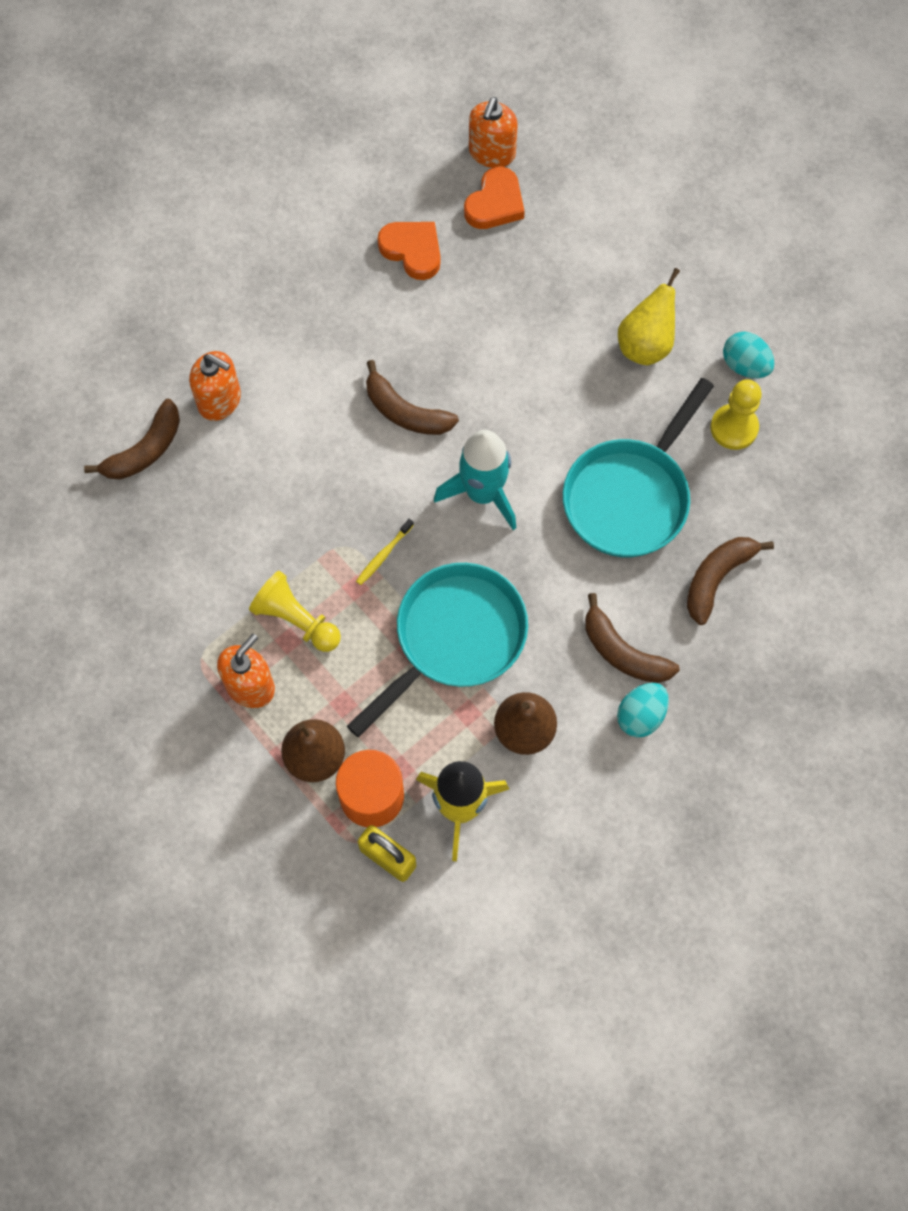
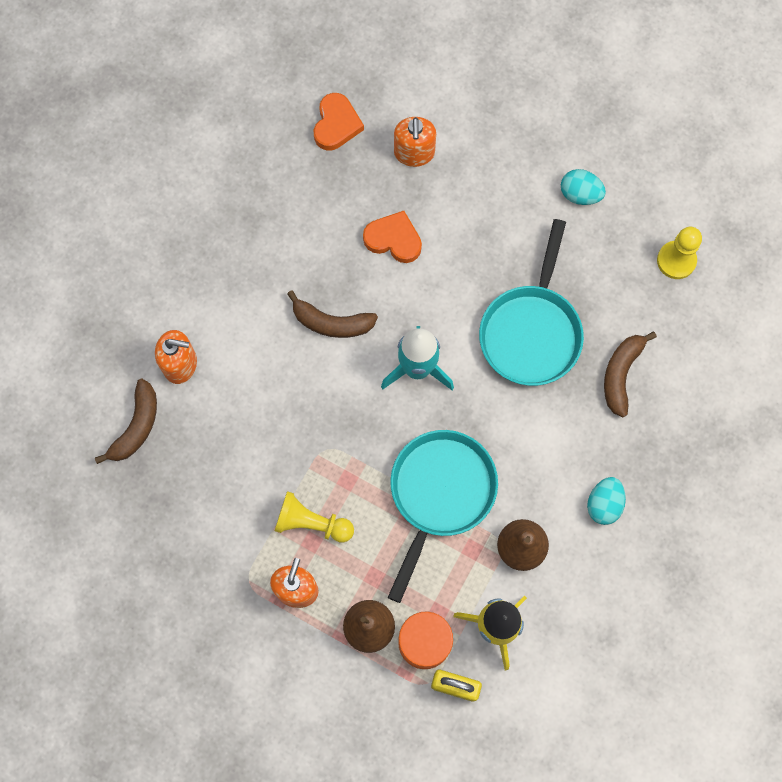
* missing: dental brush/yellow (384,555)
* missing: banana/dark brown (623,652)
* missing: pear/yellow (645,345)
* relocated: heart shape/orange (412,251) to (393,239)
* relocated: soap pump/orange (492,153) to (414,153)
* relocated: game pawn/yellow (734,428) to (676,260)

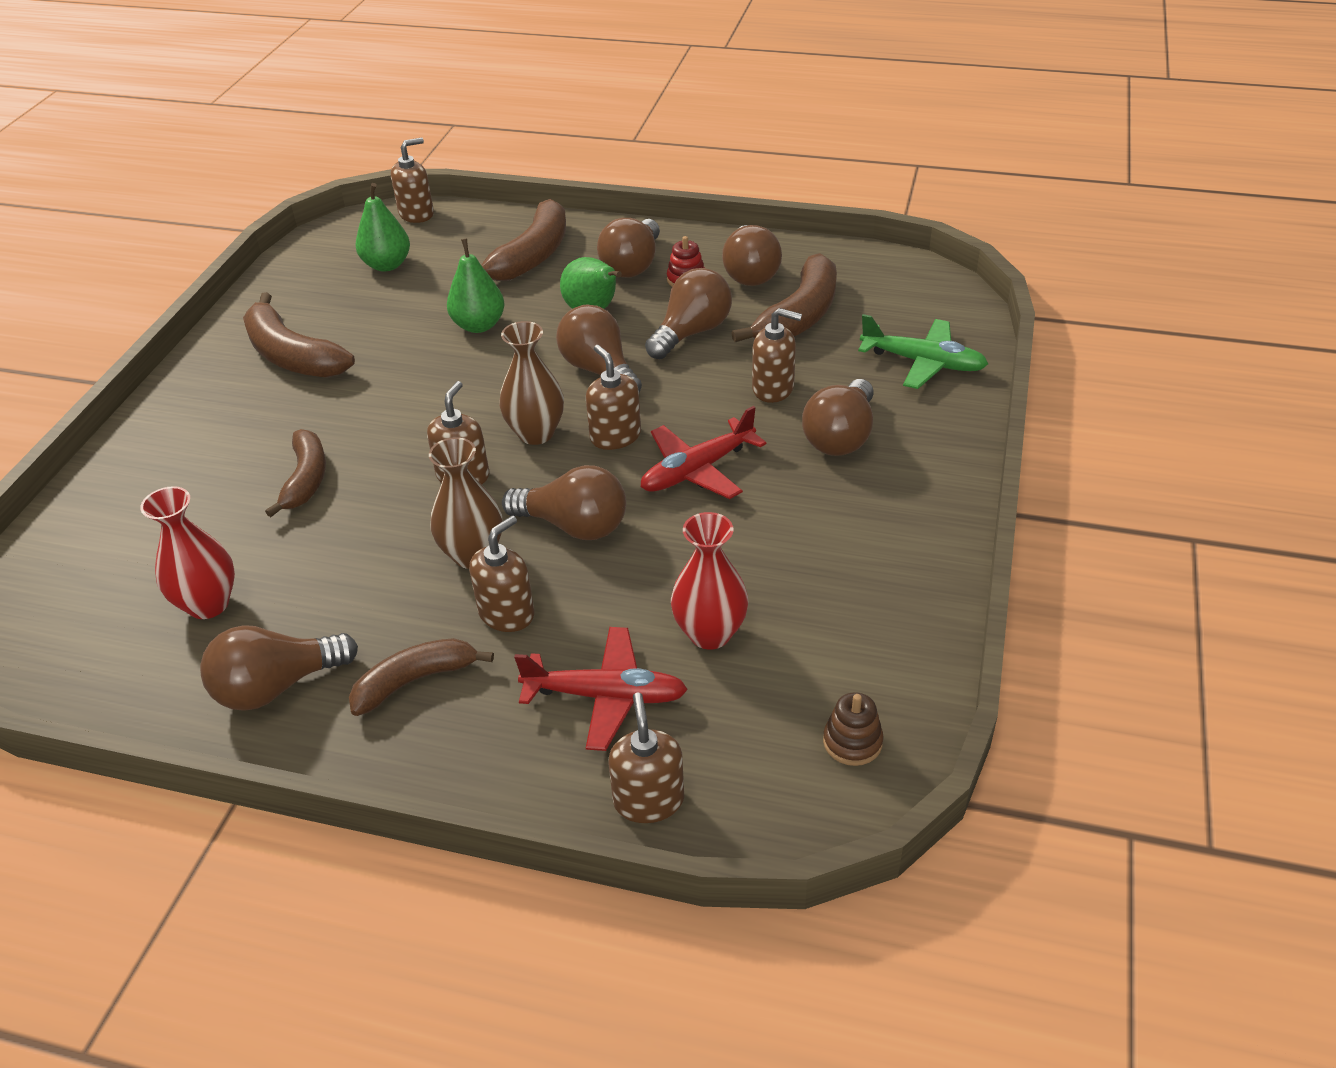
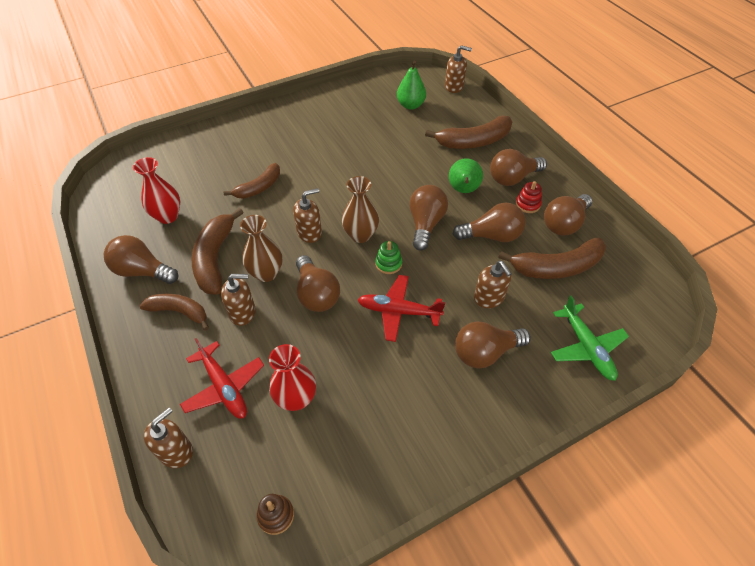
* missing: pear/green (479,325)
* relocated: banana/dark brown (292,355) to (215,258)
* exchanged: soap pump/dark brown (615,436) to stacking rings/green (388,263)

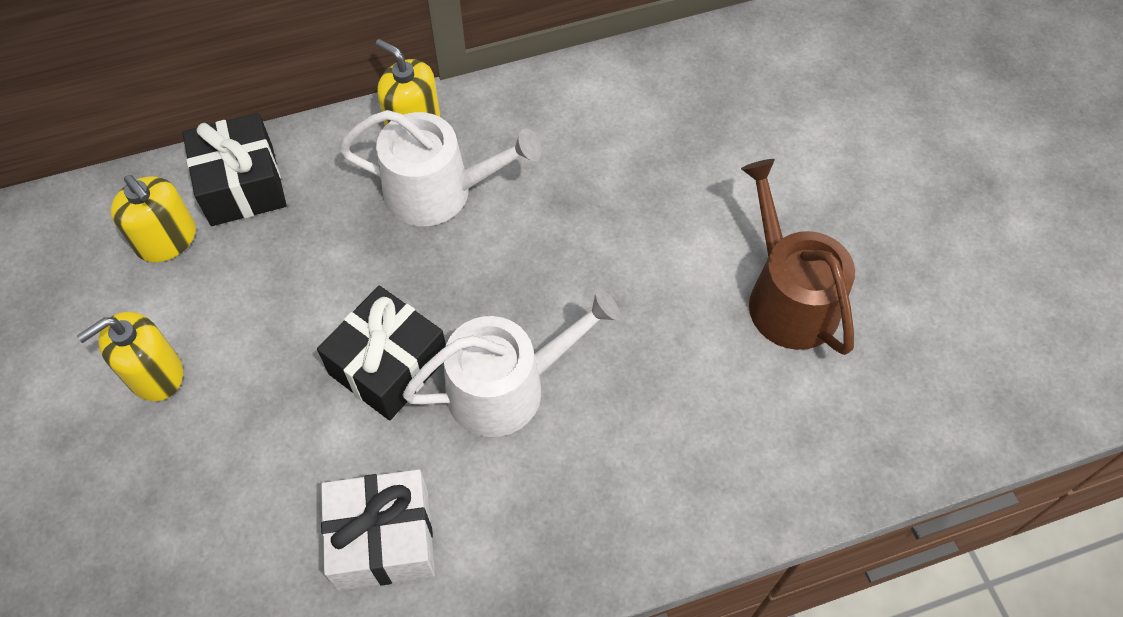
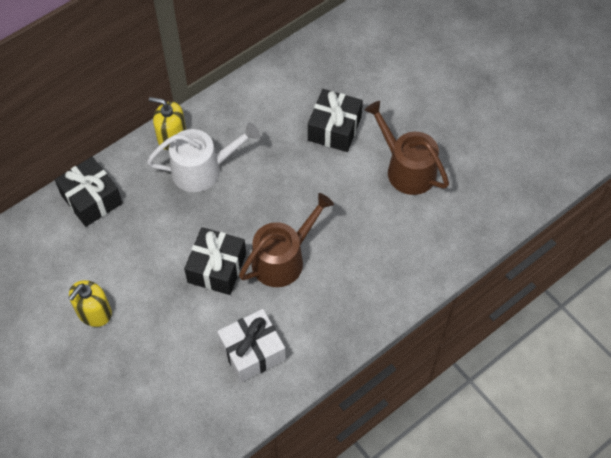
* missing: soap pump/yellow (166,240)
* appeared: wrapped gift/ebony (334,128)
* colour: watering pot/snow-white (507,387) to watering pot/dark brown (283,259)

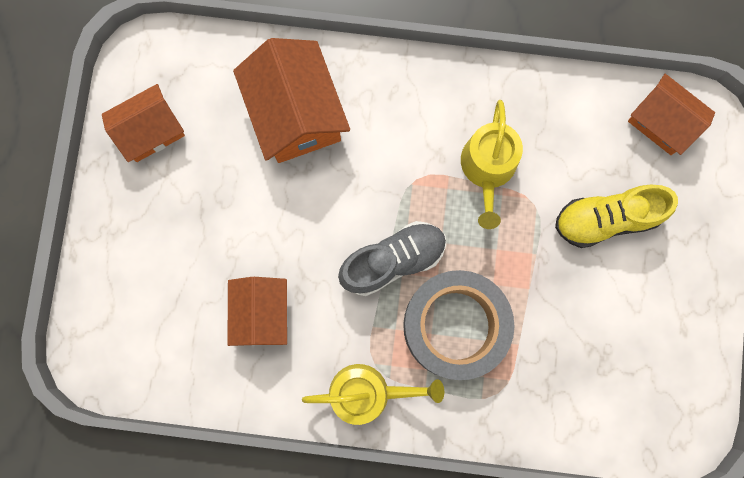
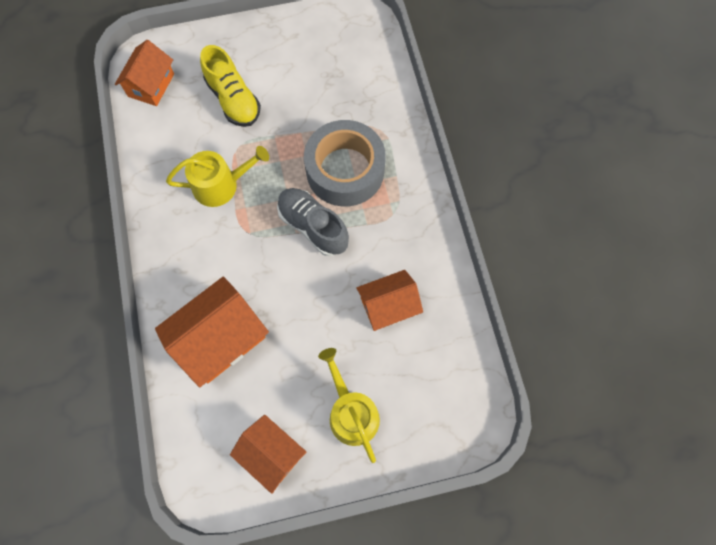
* relocated: watering pot/yellow (367,393) to (351,412)

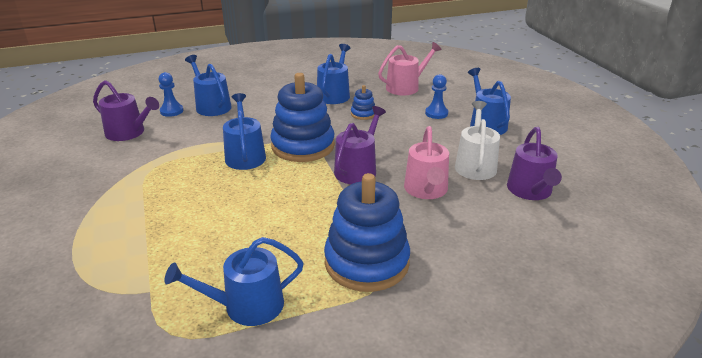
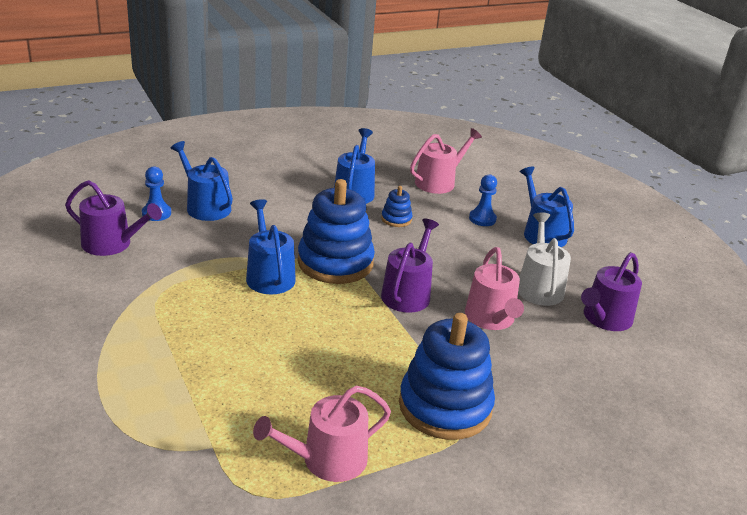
* colour: watering pot/cobalt (246,306) to watering pot/pink (326,460)
* spun: watering pot/purple (530,191) = (604,319) 45 degrees clockwise

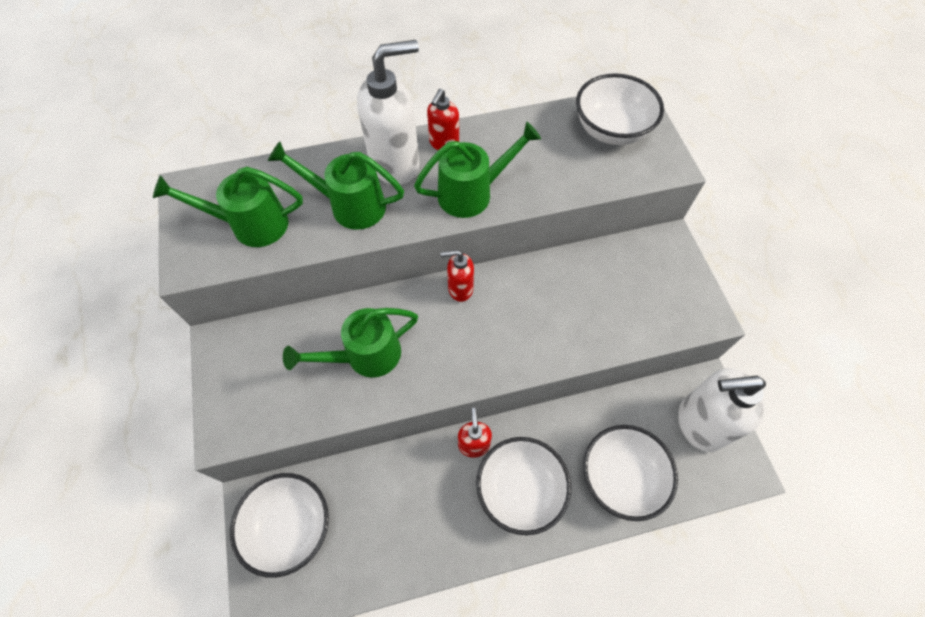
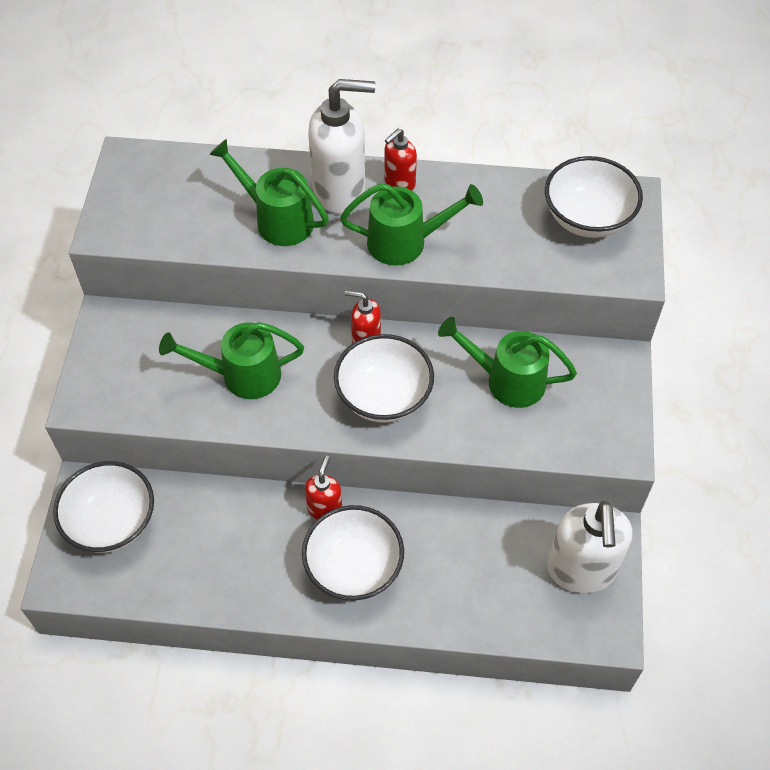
* relocated: watering pot/green (251,224) to (507,380)
* relocated: deep dish/snow-white (620,477) to (384,396)
* spun: soap pump/snow-white (699,423) = (581,570) 105 degrees counterclockwise

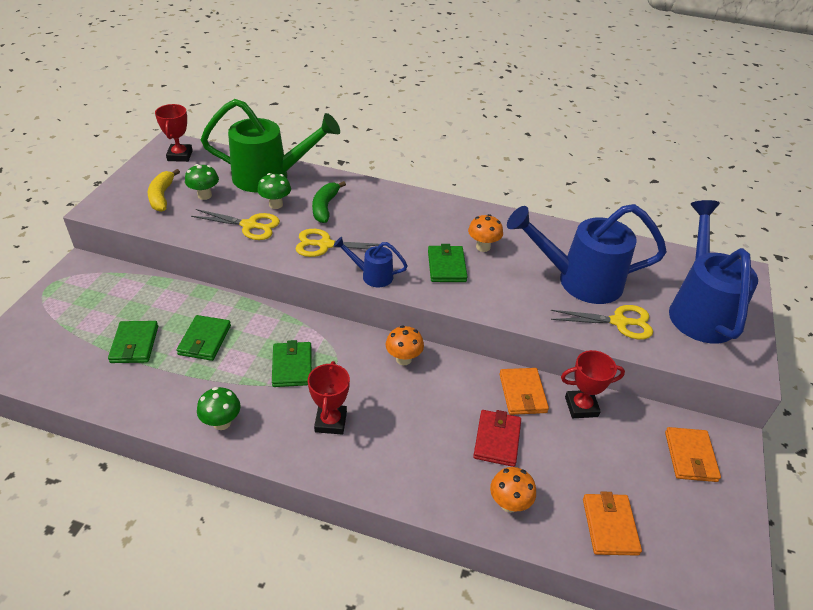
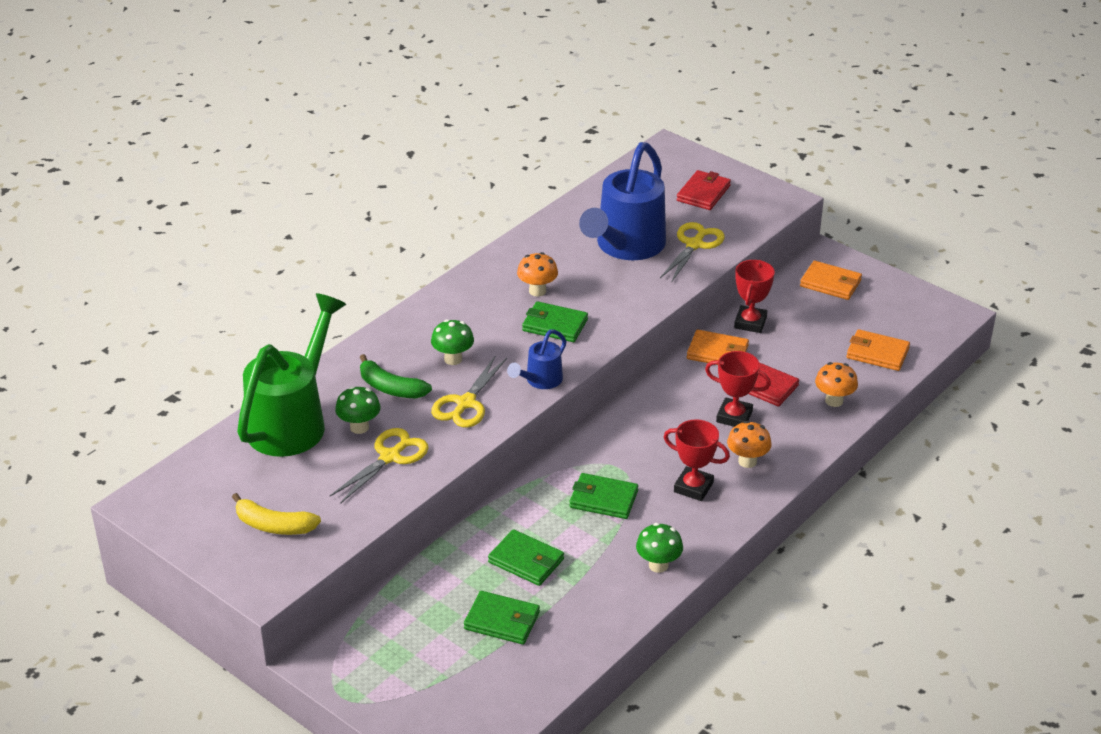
* relocated: award cup/scarlet (180,155) to (734,417)
* relocated: mushroom/green (204,195) to (453,359)
* relocated: mushroom/orange (403,359) to (747,461)
* exchanged: watering pot/cobalt (699,310) to wallet/scarlet (703,193)

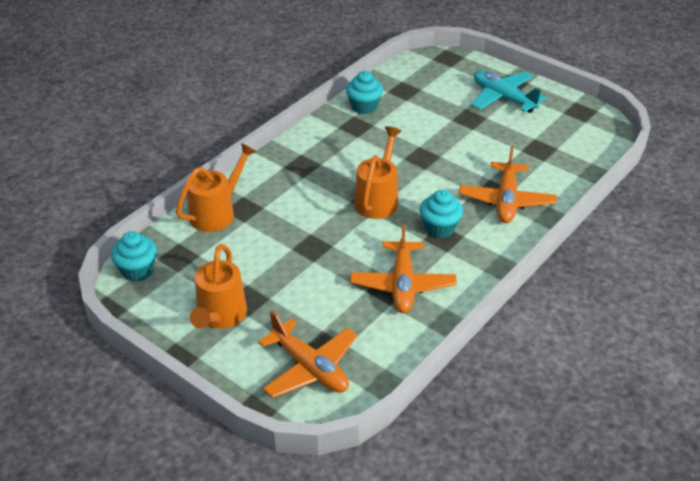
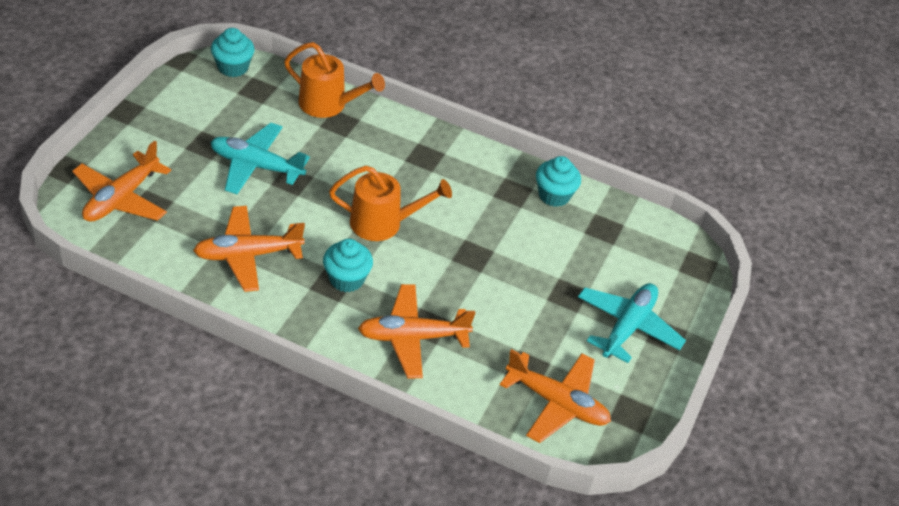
* missing: watering pot/orange (220,317)
* appeared: plane/aqua (256,166)
* appeared: plane/orange (557,403)

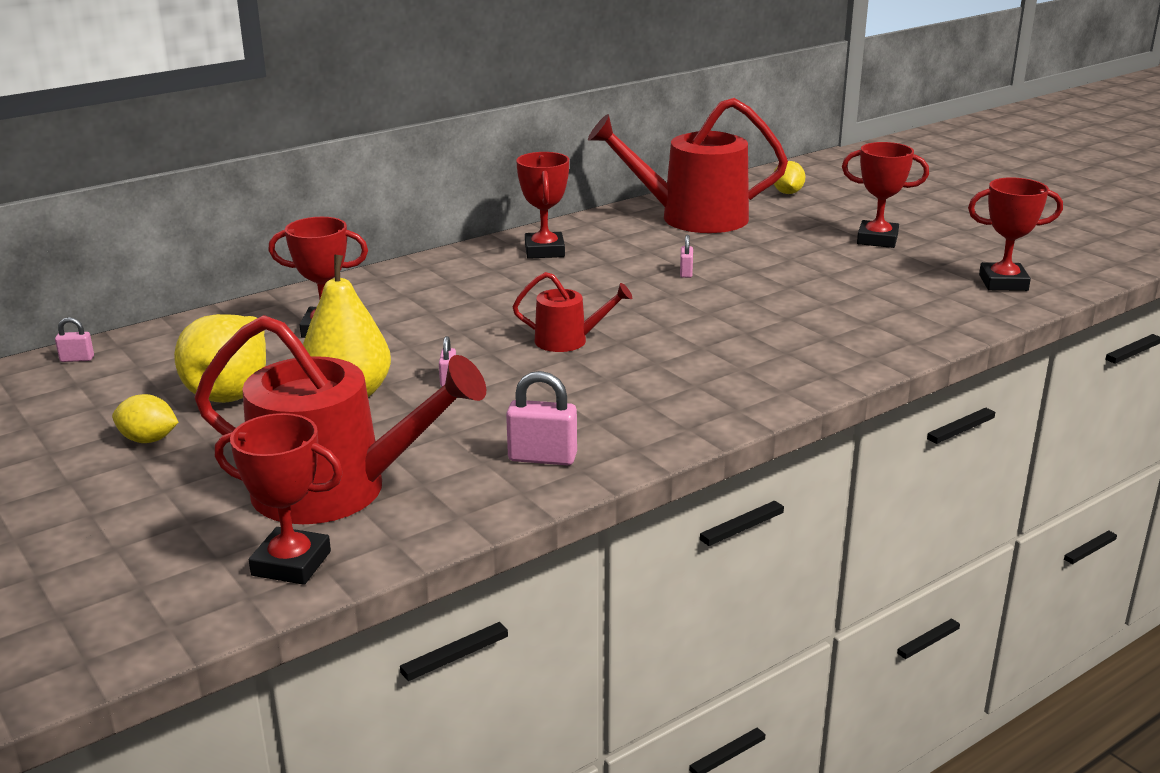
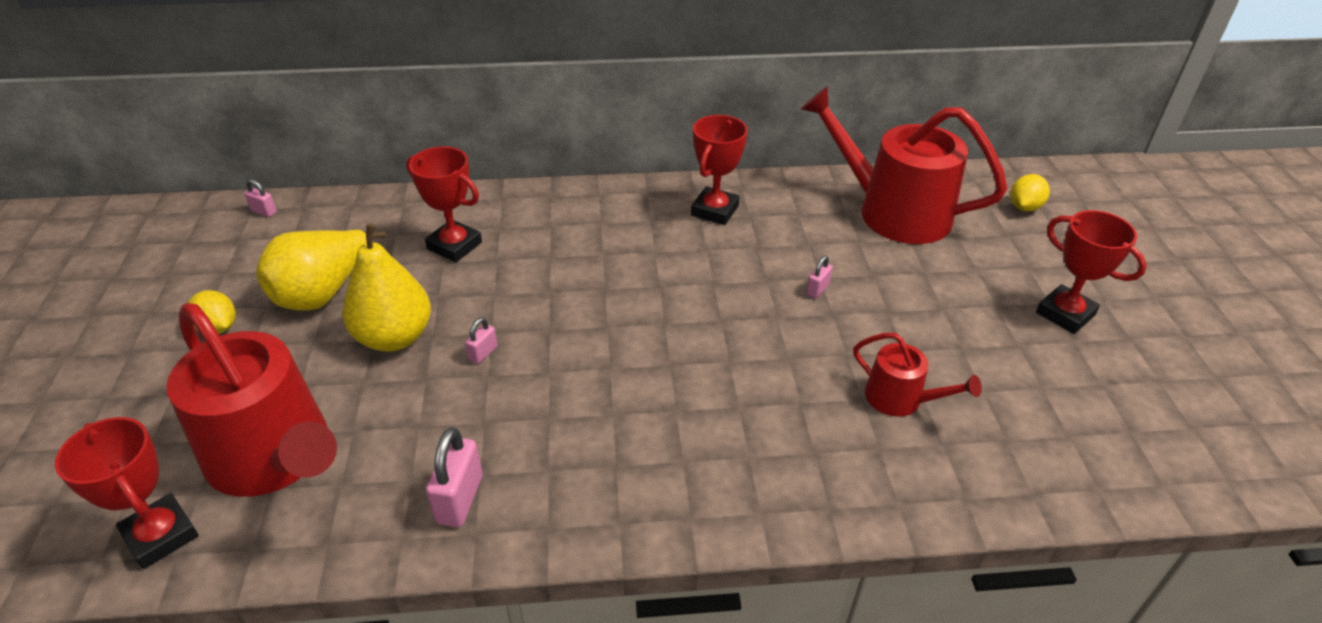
* missing: award cup/scarlet (1003,283)
* relocated: watering pot/scarlet (568,340) to (900,399)
* spun: padlock/pink (542,458) = (460,499) 60 degrees clockwise

